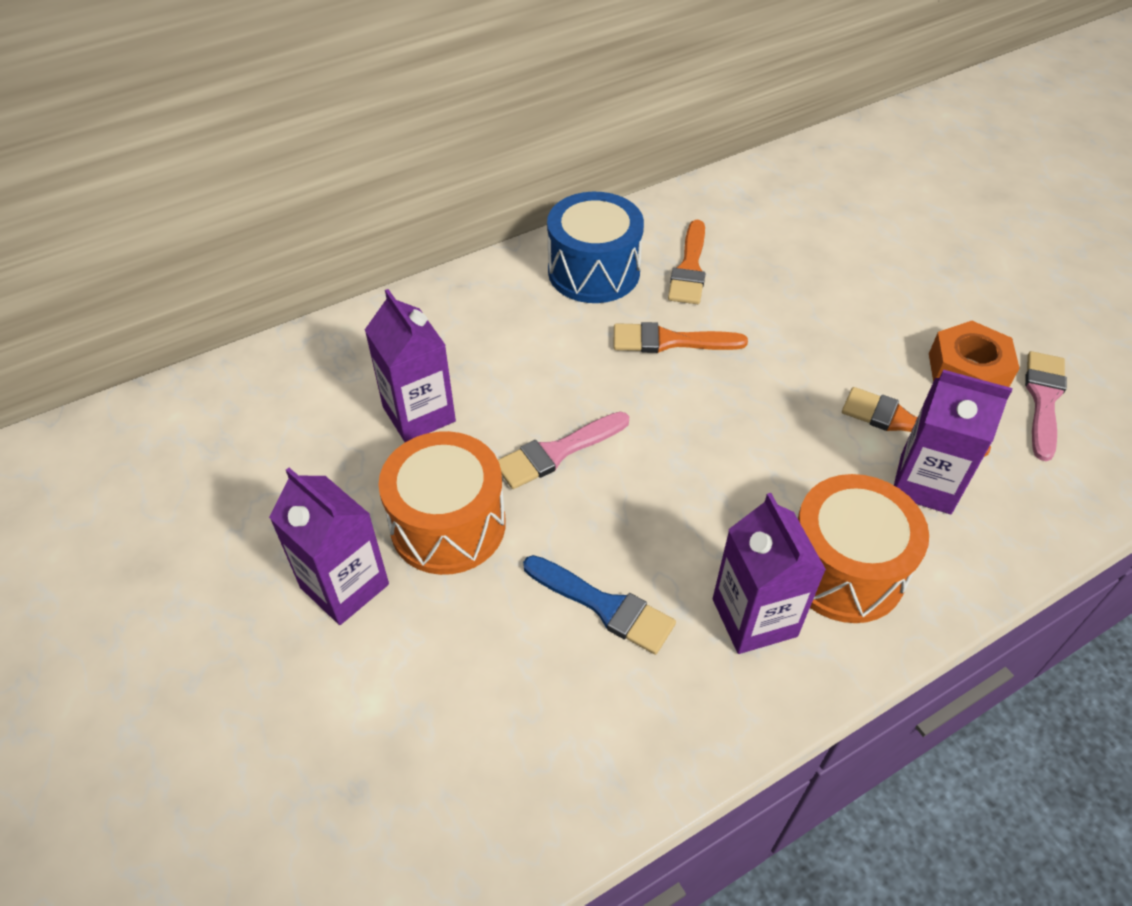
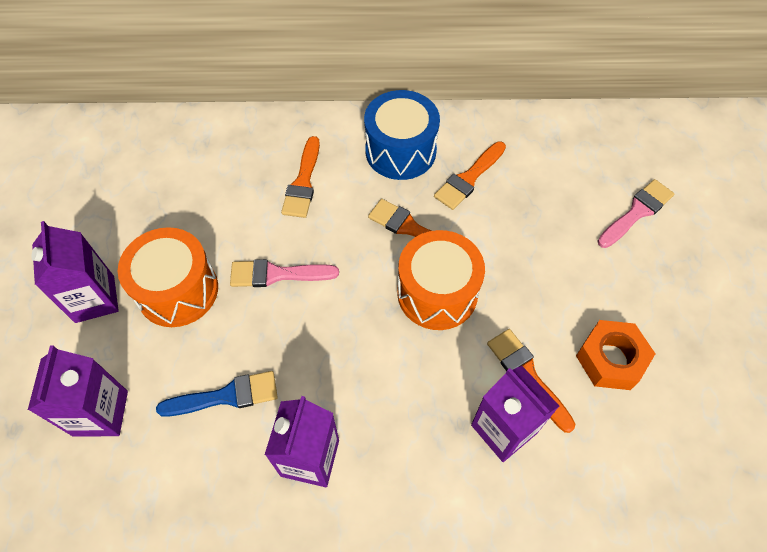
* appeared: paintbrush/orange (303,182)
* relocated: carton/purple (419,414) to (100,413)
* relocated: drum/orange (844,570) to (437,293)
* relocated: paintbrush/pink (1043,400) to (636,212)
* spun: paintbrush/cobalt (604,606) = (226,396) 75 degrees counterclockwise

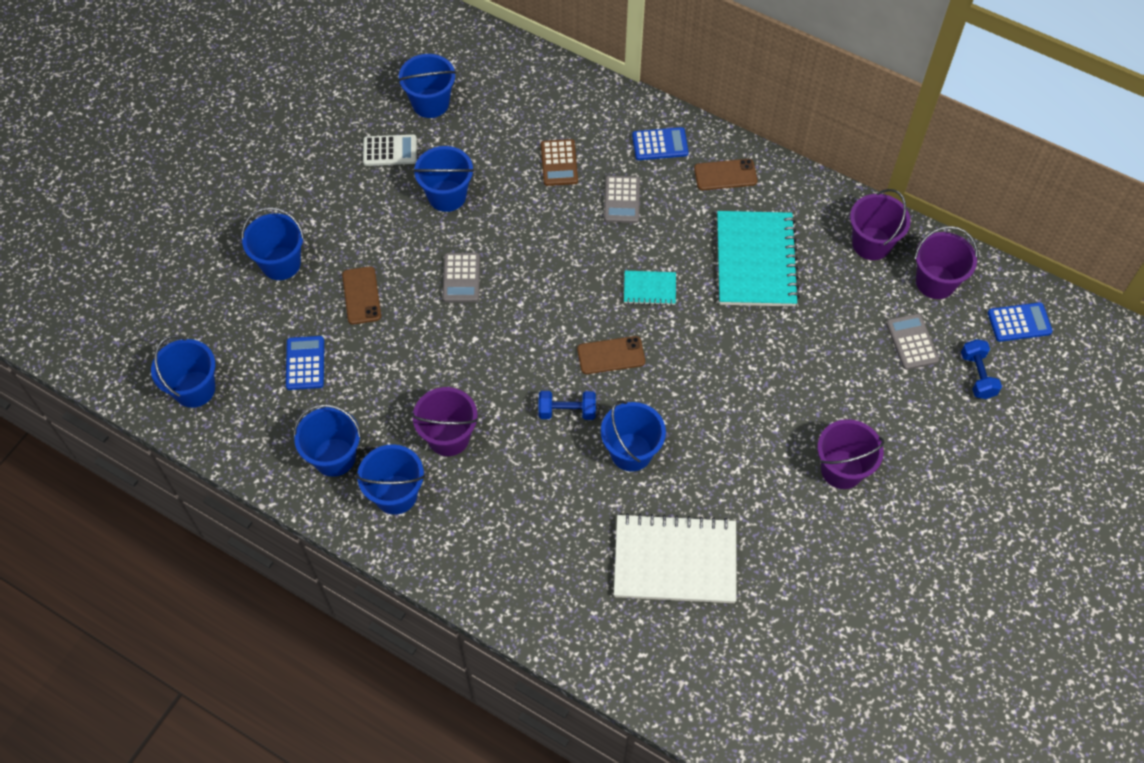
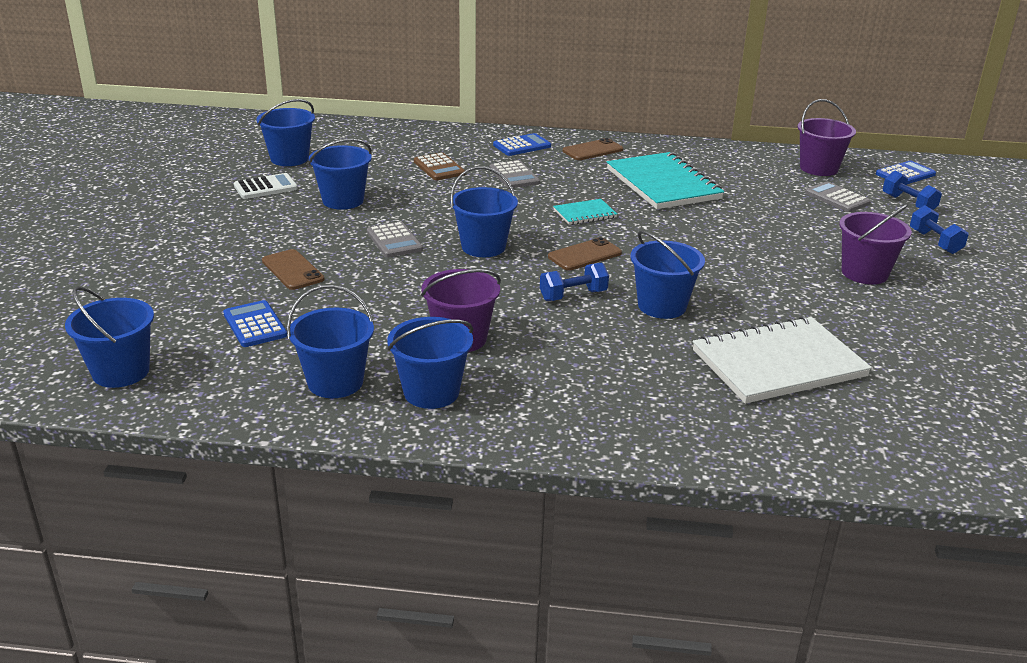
* missing: sand bucket/purple (871,243)
* appeared: free weight/cobalt (935,242)
* relocated: sand bucket/cobalt (281,263) to (483,247)

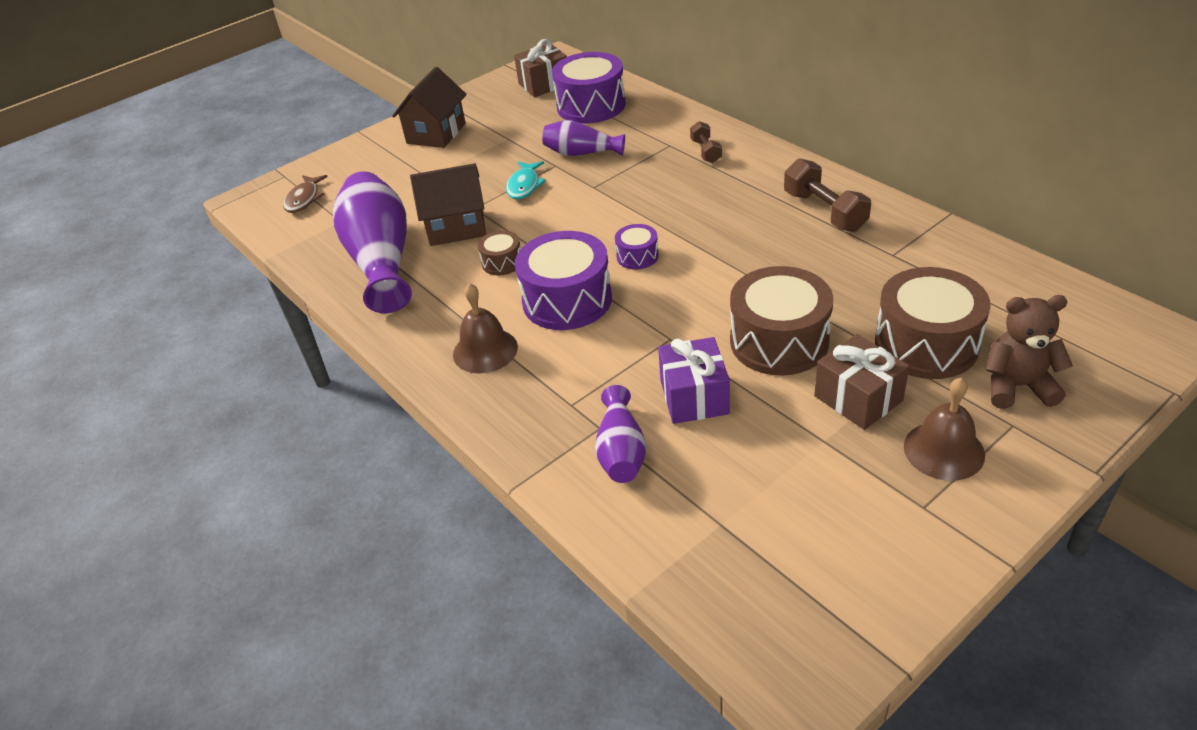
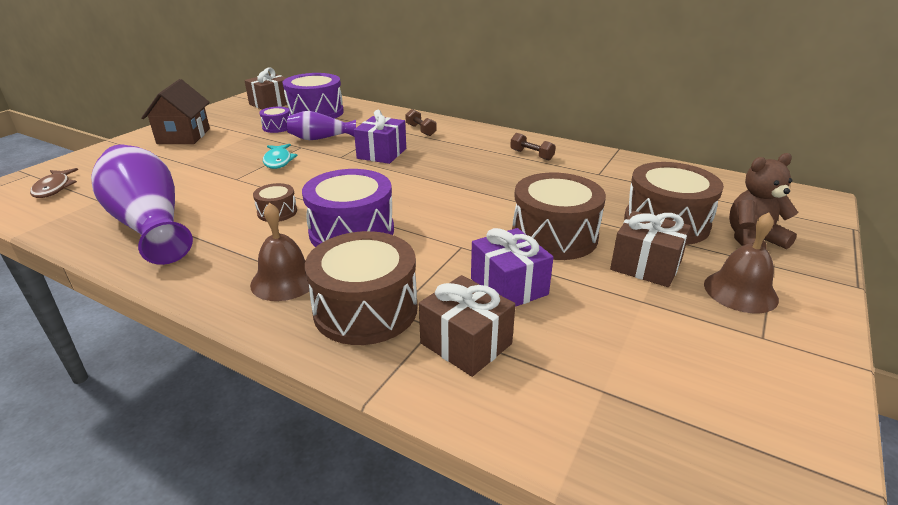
* missing: house/dark brown (456,227)
* appeared: drum/dark brown (365,309)
* appeared: wrapped gift/purple (381,153)
* relocated: drum/purple (637,256) to (277,127)
* exchanged: flower vase/purple (621,451) to wrapped gift/dark brown (466,343)
* size: free weight/dark brown (824,211) = (531,155) x0.60

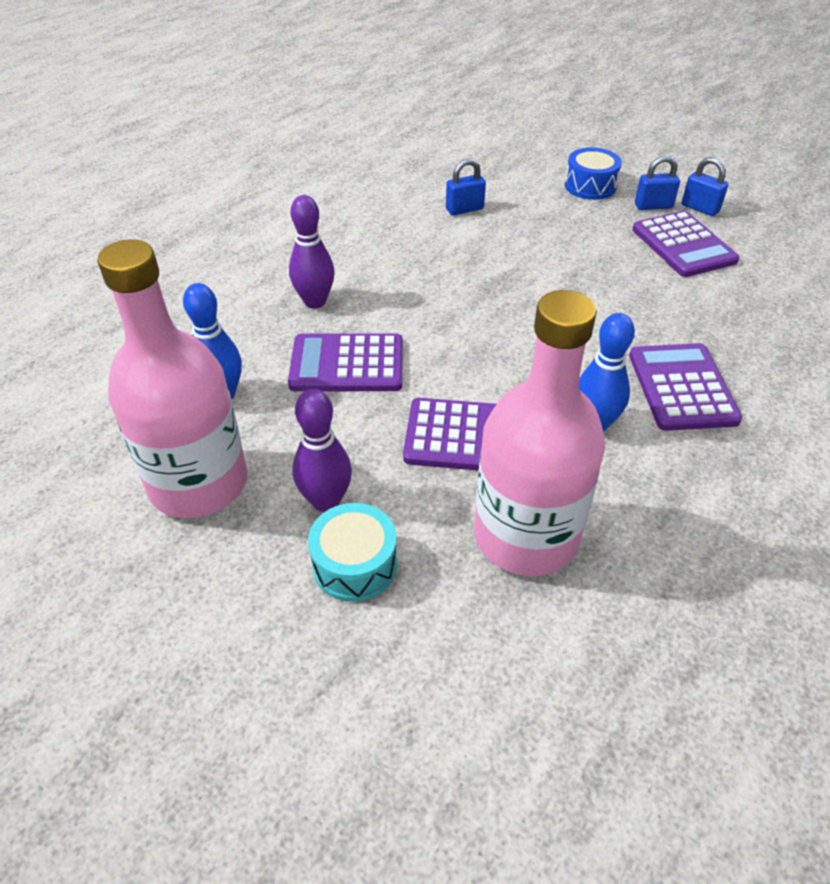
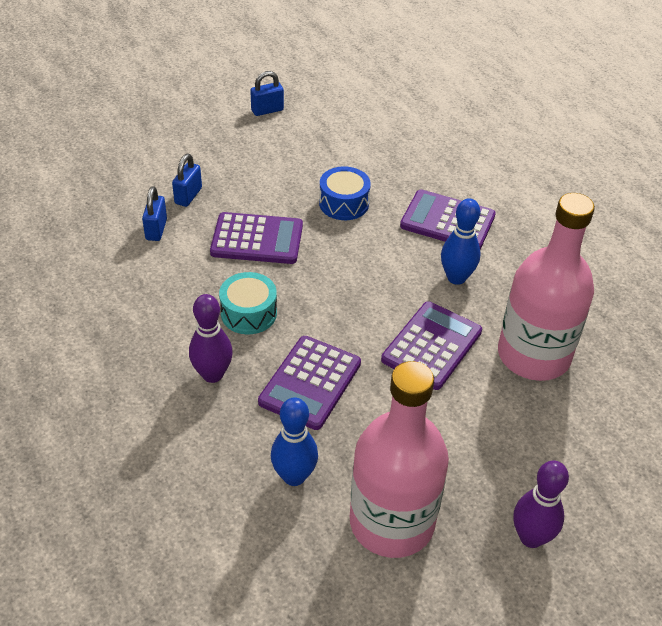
* relocated: skittle/purple (326,501) to (531,537)
* relocated: drum/aqua (354,564) to (249,313)
* relocated: drum/cobalt (590,186) to (344,203)
* relocated: pocket calculator/purple (683,245) to (257,239)
* relocated: padlock/cobalt (653,206) to (188,196)

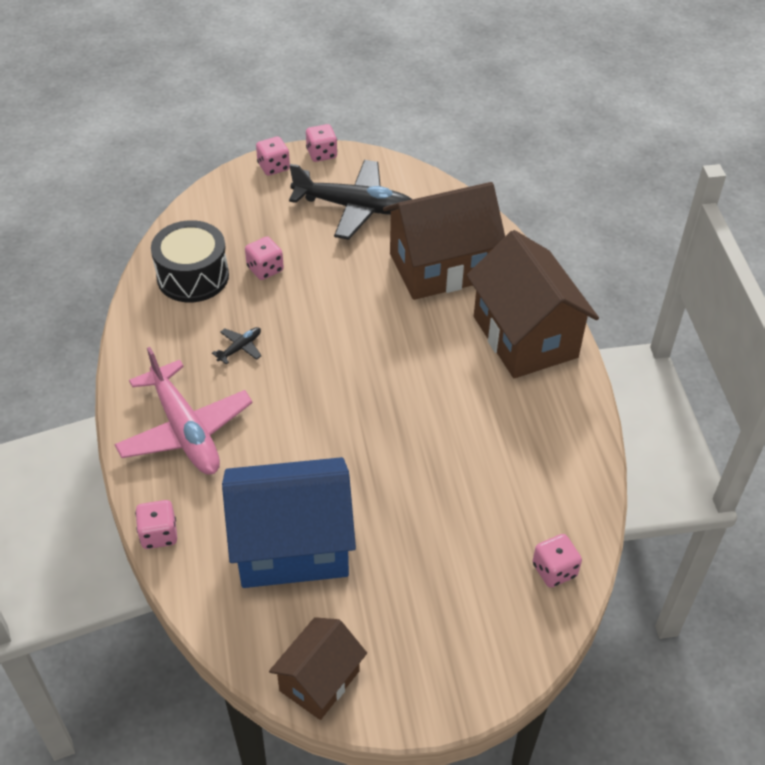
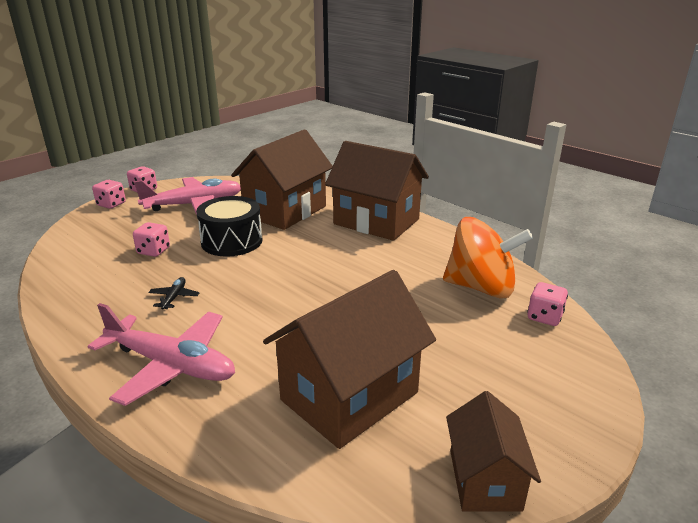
* missing: dice/pink (159,534)
* appeared: toy top/orange (481,287)
* relocated: drum/ebony (193,276) to (232,241)
* colour: house/cobalt (292,545) to house/dark brown (349,396)
* colour: plane/ebony (354,207) to plane/pink (194,204)

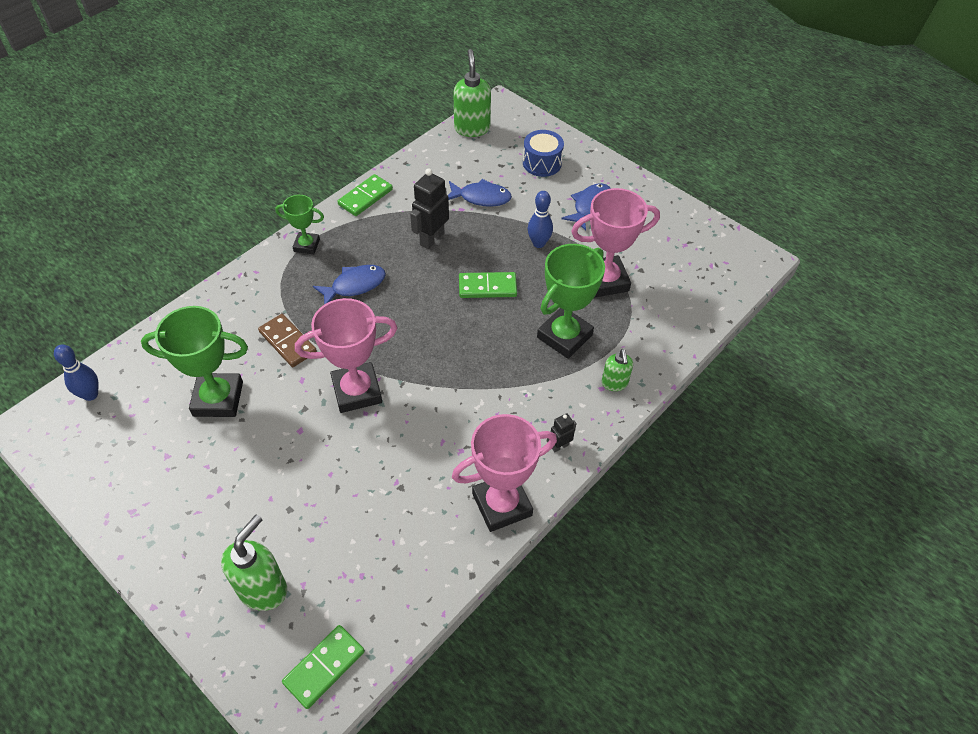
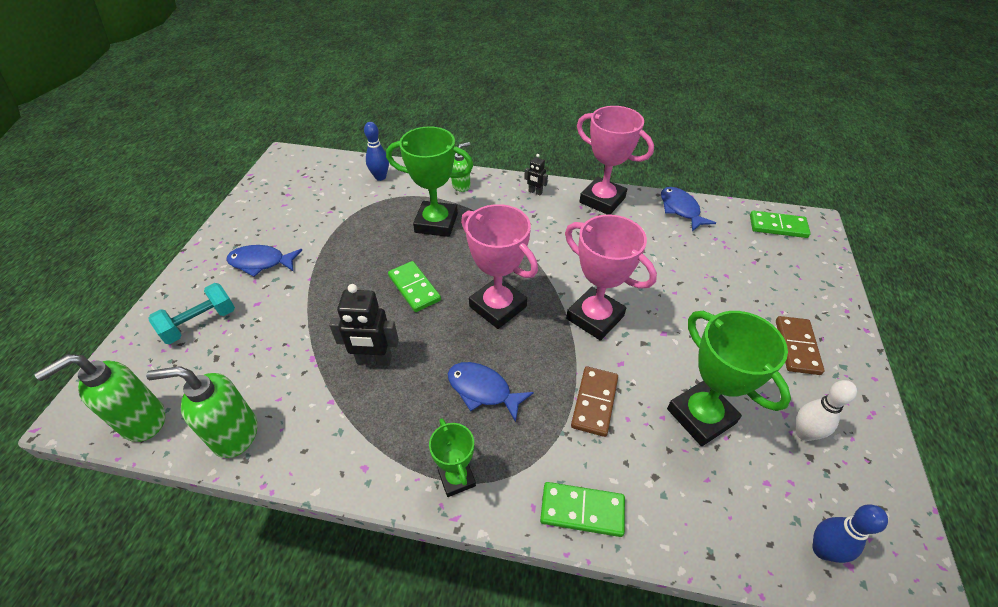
* appeared: domino tile/dark brown (796,347)
* appeared: skittle/snow-white (804,433)
* relocated: soap pump/green (263,589) to (235,434)
* relocated: domino tile/green (365,197) to (582,510)
* relocated: fish figure/cobalt (481,197) to (680,209)
* relocated: skittle/cobalt (538,243) to (380,177)
* relocated: award cup/pink (605,280) to (498,306)
* exchanged: drum/cobalt (542,163) to free weight/aqua (200,323)

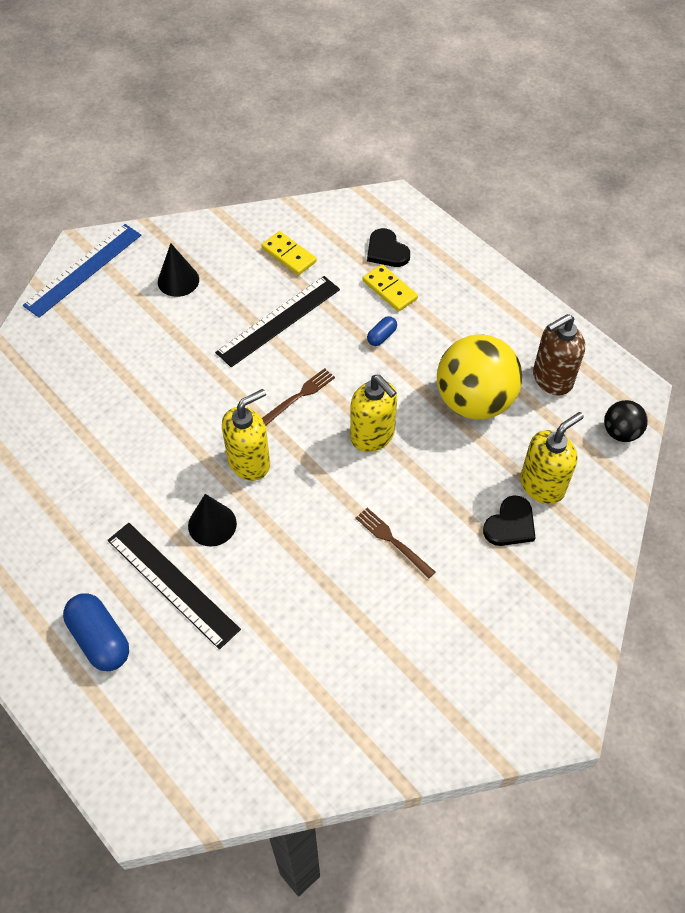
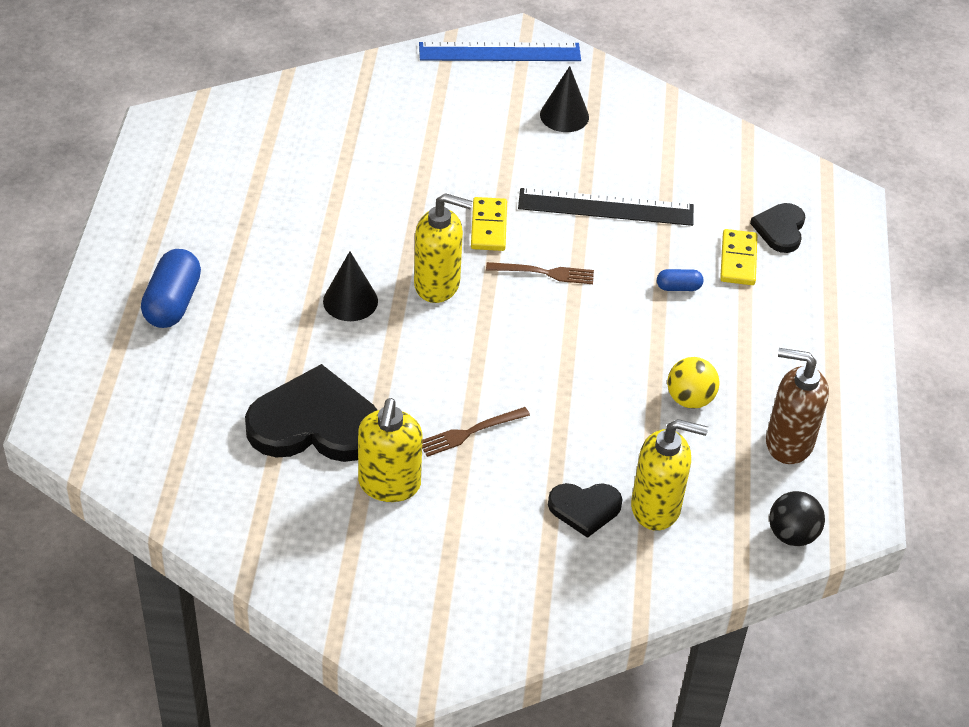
* missing: measuring stick/ebony (172,584)
* appeared: heart shape/ebony (315,423)
* relocated: domino tile/yellow (289,255) to (488,226)
* relocated: soap pump/yellow (372,436) to (389,485)
* spun: fork/dark brown (392,541) = (470,432) 120 degrees counterclockwise
* size: ball/yellow (474,401) = (689,399) x0.49

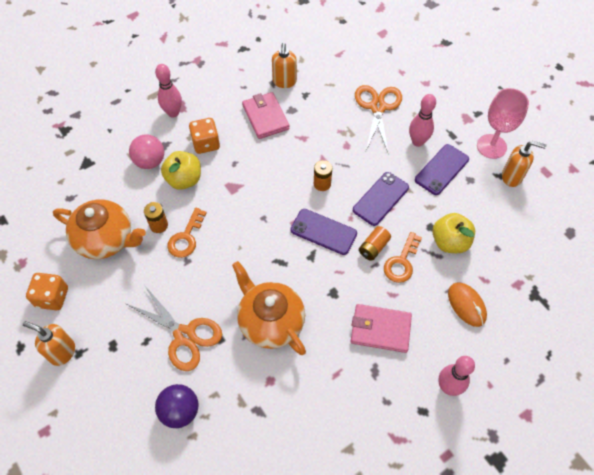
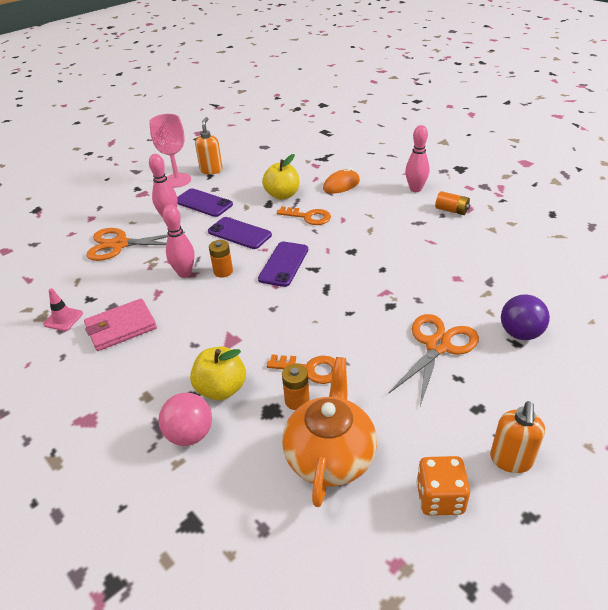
* missing: dice/orange (206,143)
* missing: teapot/orange (270,321)
* missing: wallet/pink (380,329)
* relocated: skittle/pink (173,113) to (184,273)
* relocated: AA battery/orange (373,247) to (451,210)
* exchanged: soap pump/orange (284,82) to road cone/pink (63,319)

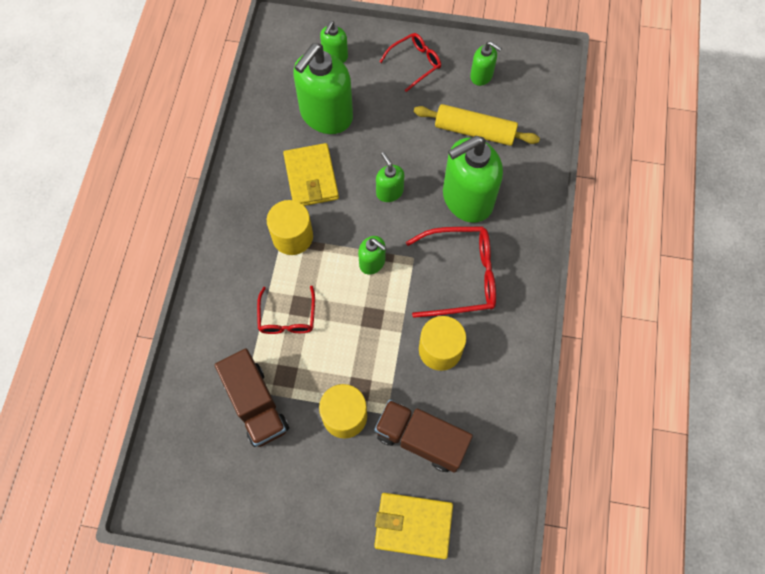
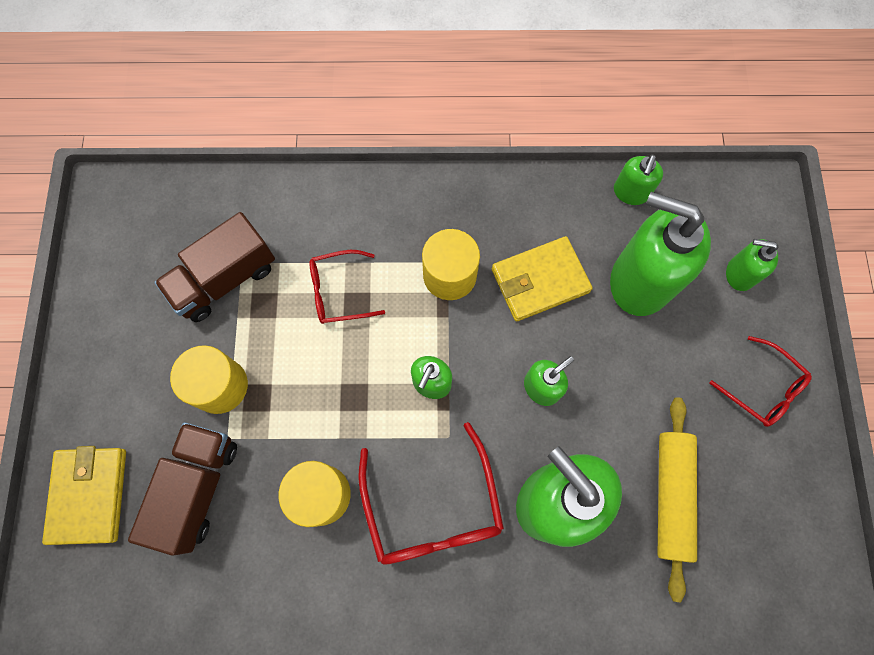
* relocated: soap pump/green (481,76) to (630,192)

